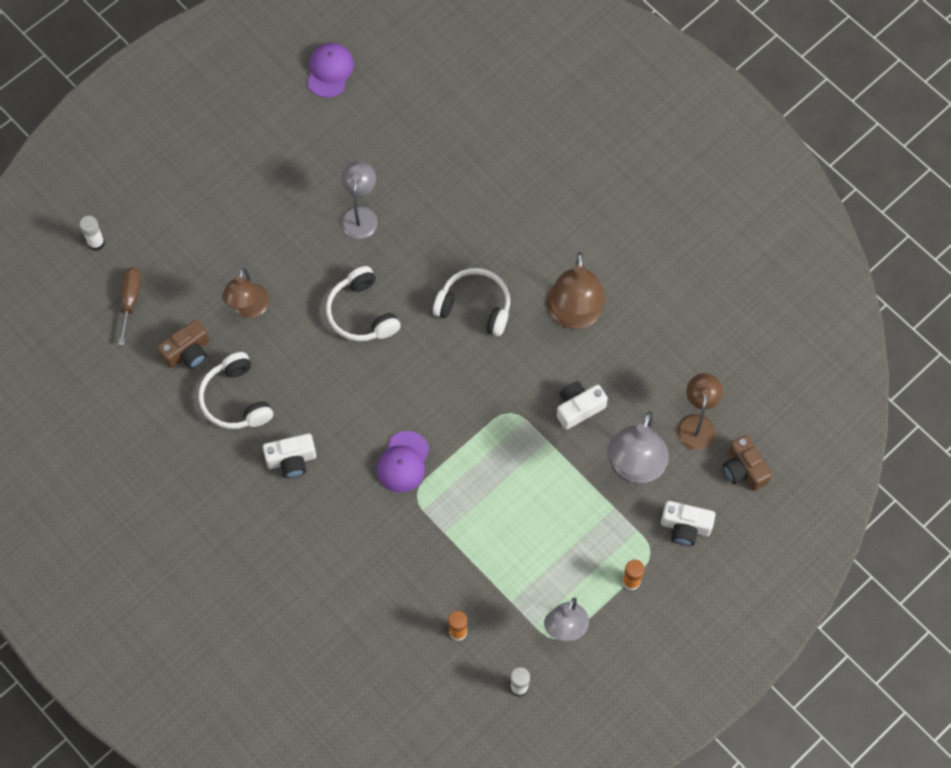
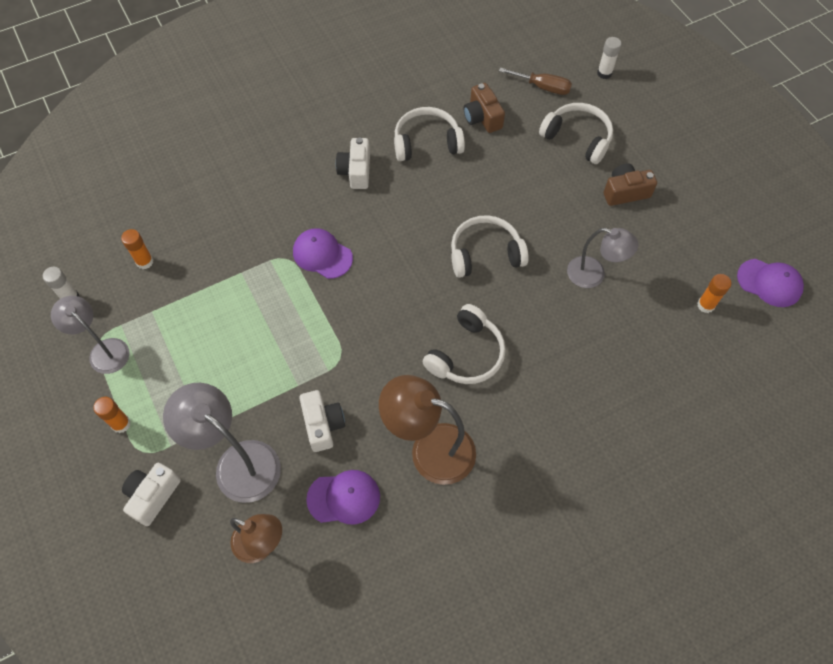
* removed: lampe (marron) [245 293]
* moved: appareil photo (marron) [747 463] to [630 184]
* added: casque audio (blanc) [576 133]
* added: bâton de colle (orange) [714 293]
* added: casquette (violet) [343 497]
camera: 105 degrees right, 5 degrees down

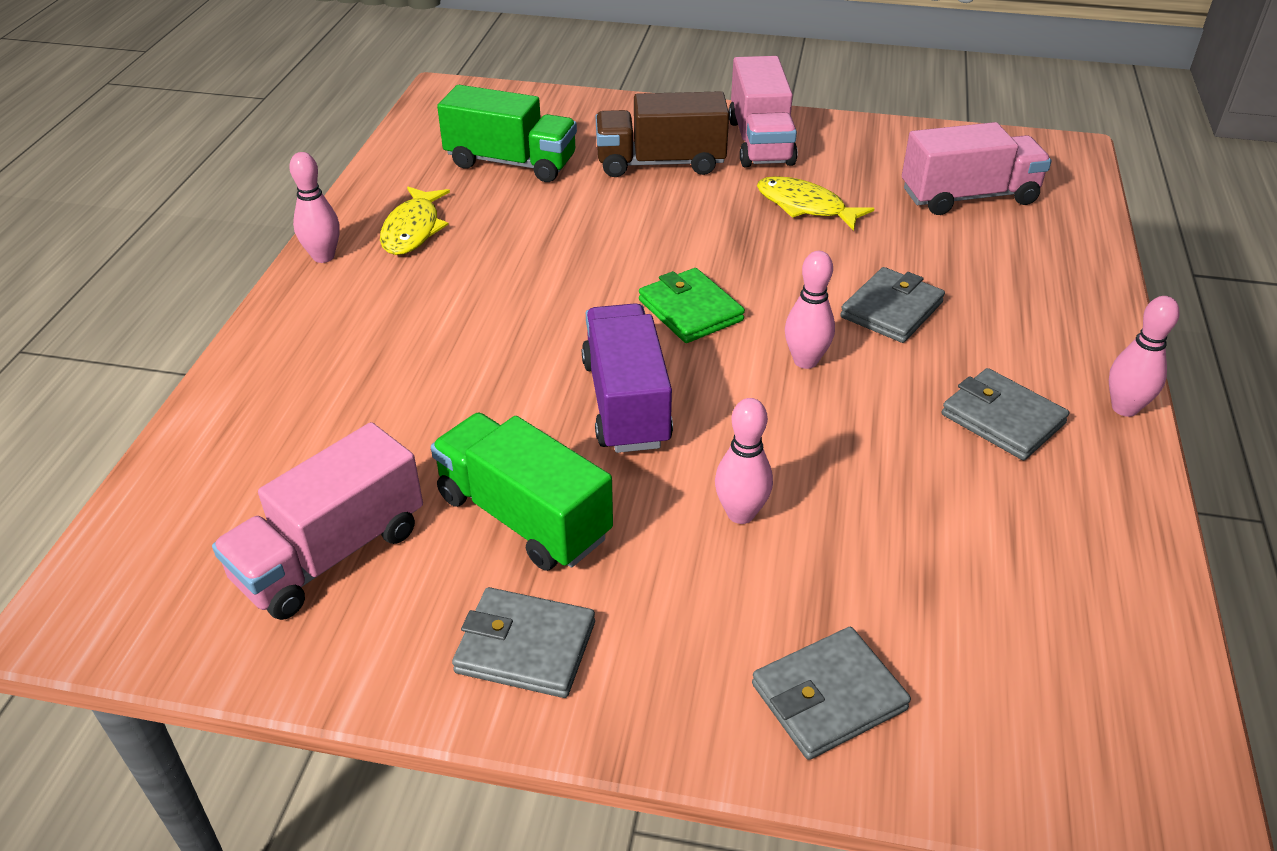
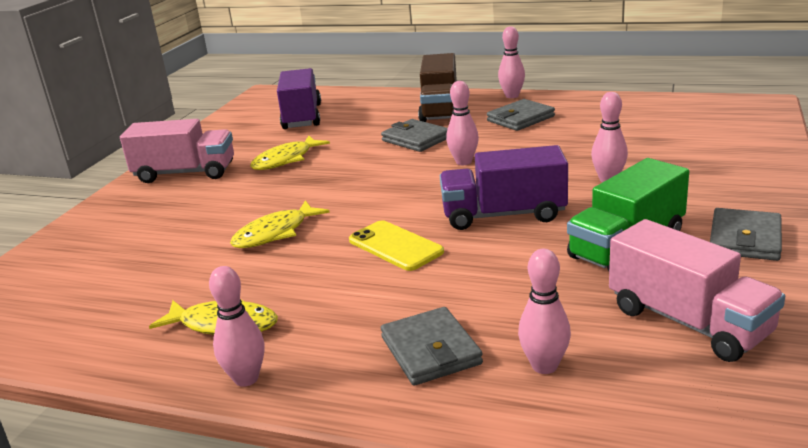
* removed: camion (vert) [507 133]
* moved: camion (marron) [662 134] to [437 87]
* recoloured: camion (rose) [977 168] to camion (violet) [299 98]
* removed: portefeuille (vert) [692 305]
* moved: portefeuille (gris) [831 693] to [432 346]
* added: poisson (jaune) [280 224]
* added: téléphone (jaune) [396 245]
* added: quille (rose) [544 311]
camera: 80 degrees left, 15 degrees down

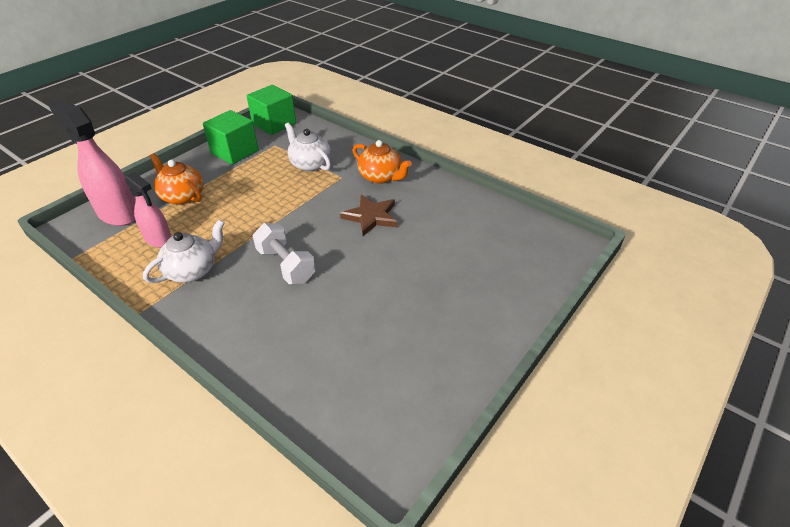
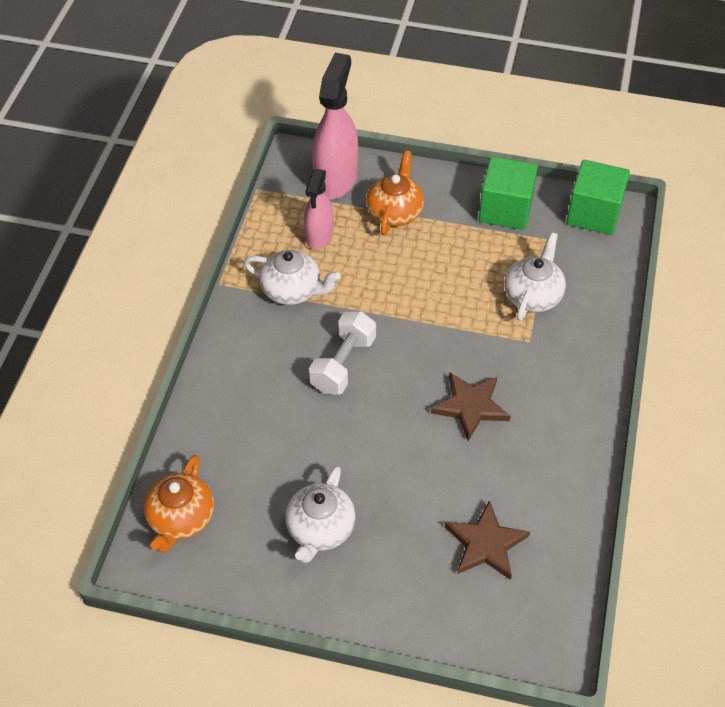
* moved: théière (orange) [382 162] to [179 504]
* added: théière (blanc) [320 514]
* added: étoile (marron) [487 540]
camera: 65 degrees right, 10 degrees up

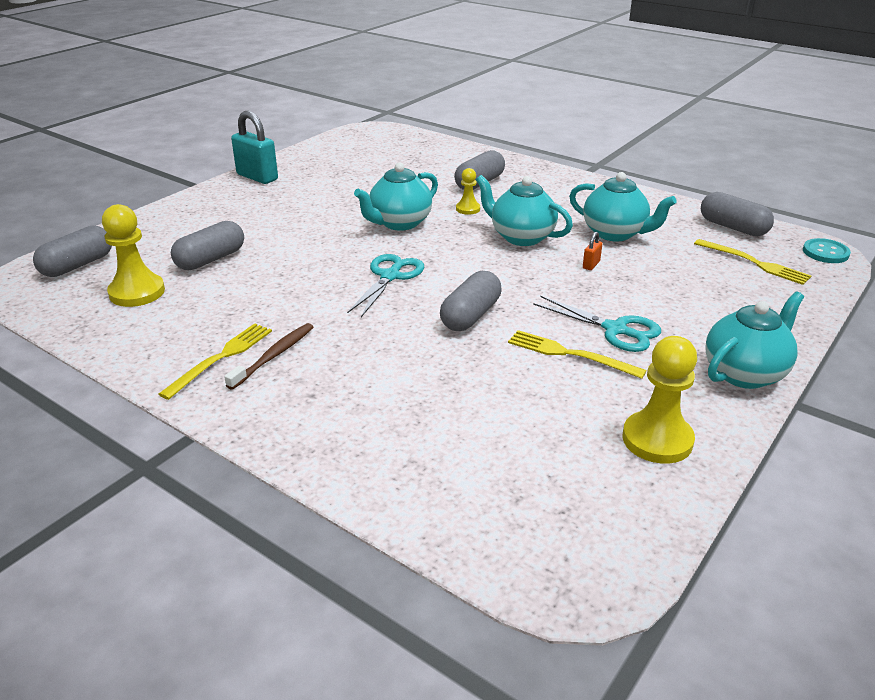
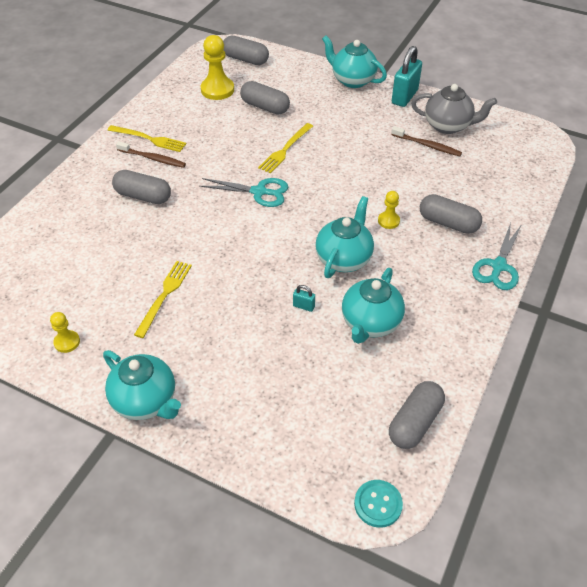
* moved: théière (turquoise) [396 197] to [354 62]
* recoloured: cadenas (orange) [592 251] to cadenas (turquoise) [304 298]
* moved: fourchette (jaune) [752 262] to [285 148]
* moved: gélule (gris) [471 301] to [141 187]
* moved: ciseaux (turquoise) [597 324] to [497 256]
* resized: pion (jaune) [659 400] = [65 332] x0.54
* added: théière (gris) [454 109]
* added: brosse à dents (marron) [426 141]
camera: 80 degrees right, 15 degrees up

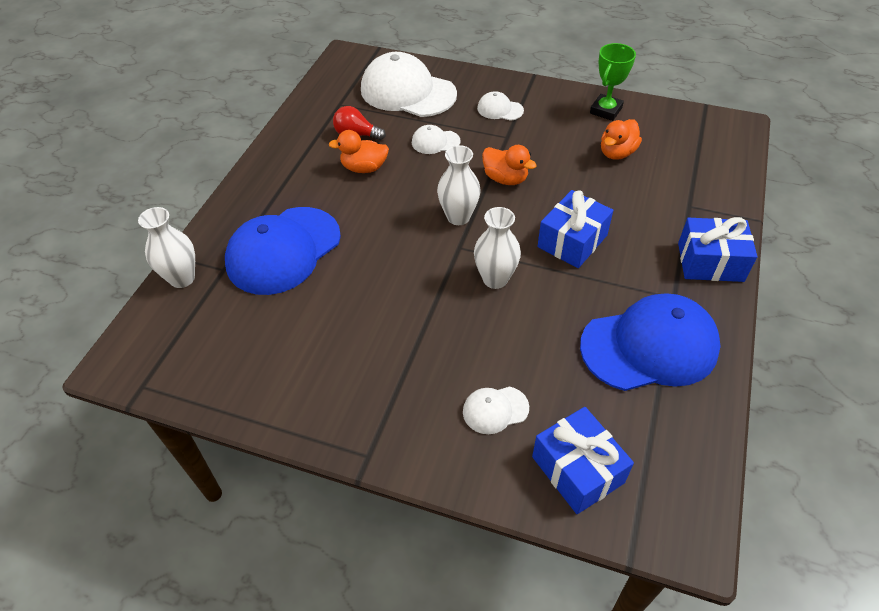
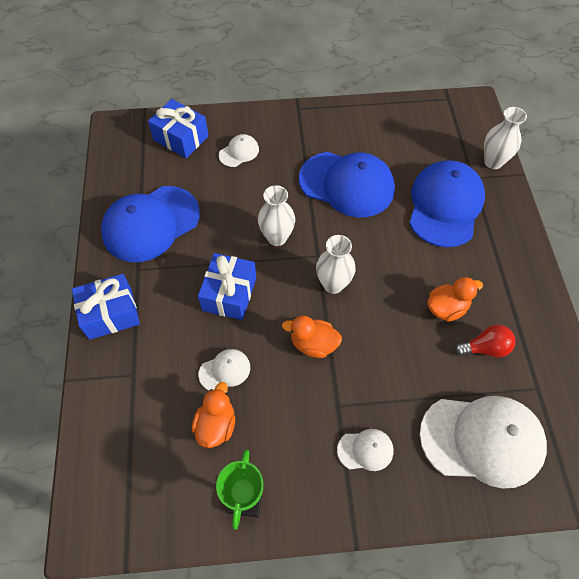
* moved: casquette (blanc) [436 139] to [224 369]
* added: casquette (bleu) [347 184]
camera: 155 degrees right, 10 degrees up

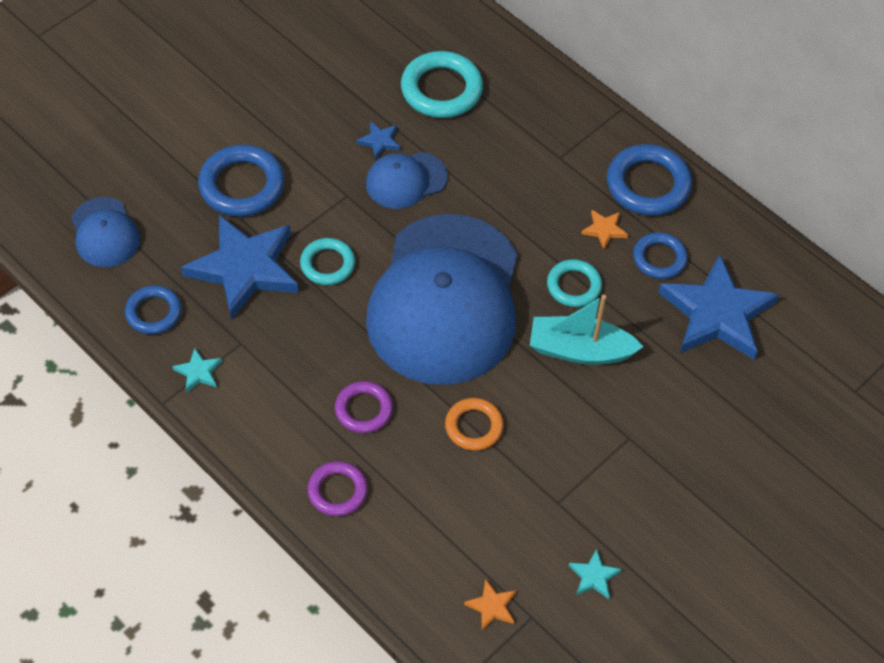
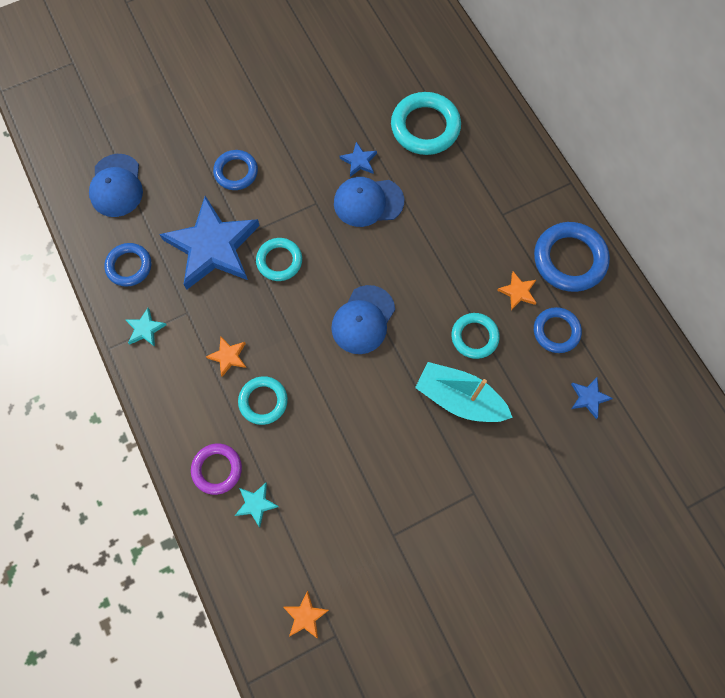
* resized: anneau (bleu) [241 180] = [235 170] x0.62
* resized: casquette (bleu) [442 299] = [363 319] x0.44
* resized: étoile (bleu) [718 307] = [592 398] x0.40
* recoloured: anneau (violet) [364 407] to anneau (turquoise) [263 400]
* removed: anneau (orange) [474 424]
* moved: étoile (turquoise) [595 574] to [257 505]
* added: étoile (orange) [226 356]
camera: 20 degrees right, 15 degrees up

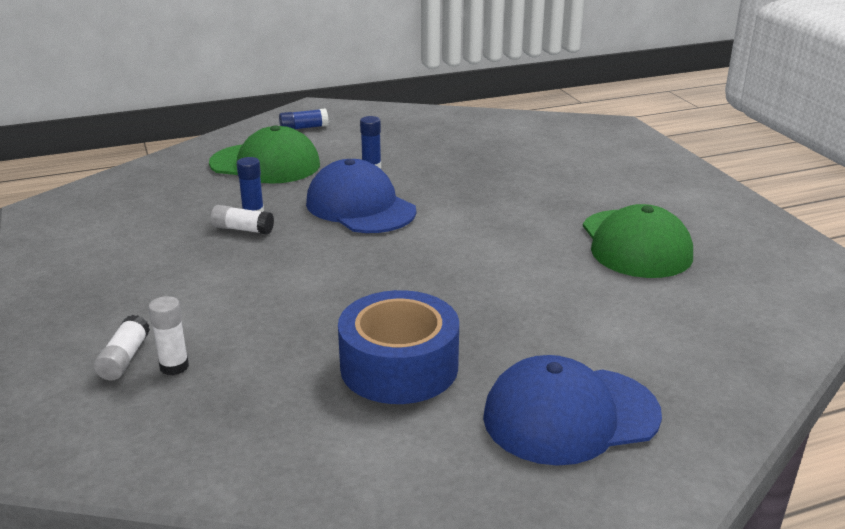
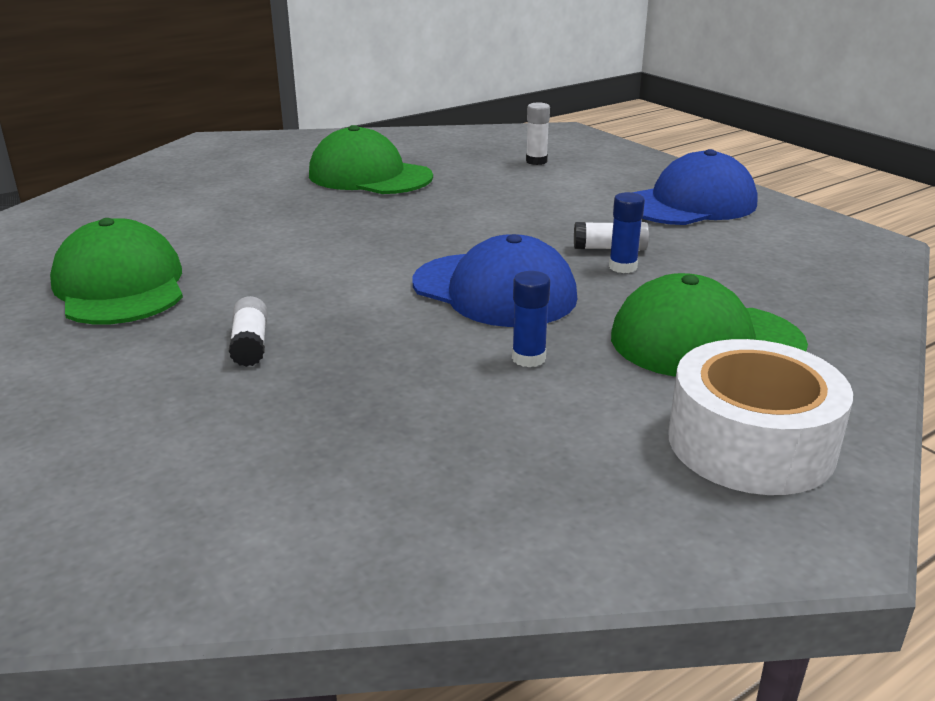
* replaced: bâton de colle (bleu) [304 119] to ruban adhésif (blanc) [761 417]
* replaced: ruban adhésif (bleu) [398 347] to casquette (vert) [371 159]
* moved: bâton de colle (blanc) [122 348] to [248 331]
* moved: casquette (bleu) [572 410] to [694 187]
camera: 165 degrees right, 0 degrees up

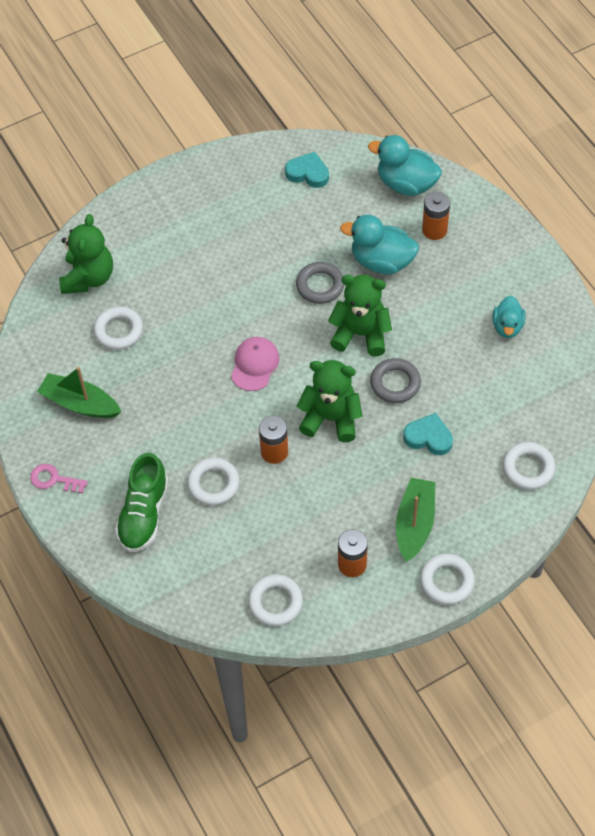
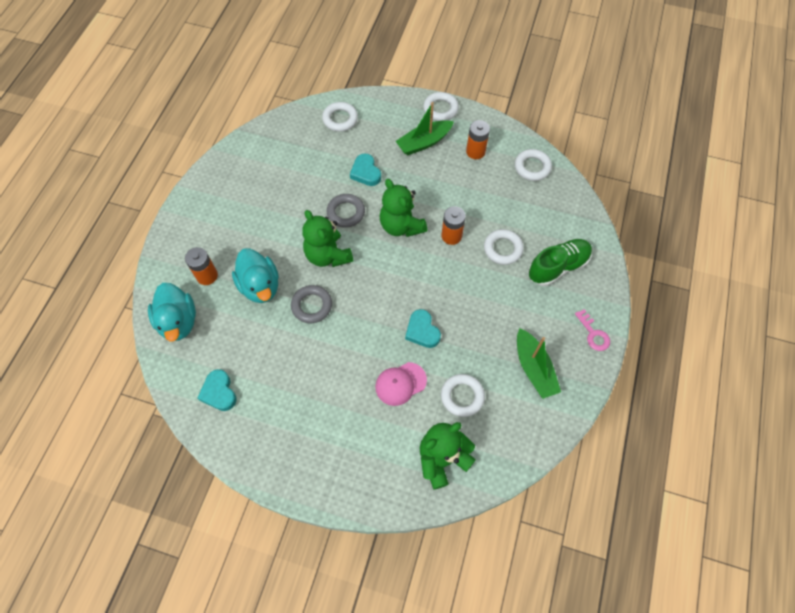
* removed: canard (turquoise) [509 317]
* moved: casquette (rose) [255 364] to [401 384]
* added: cœur (turquoise) [423 328]
camera: 135 degrees left, 5 degrees up

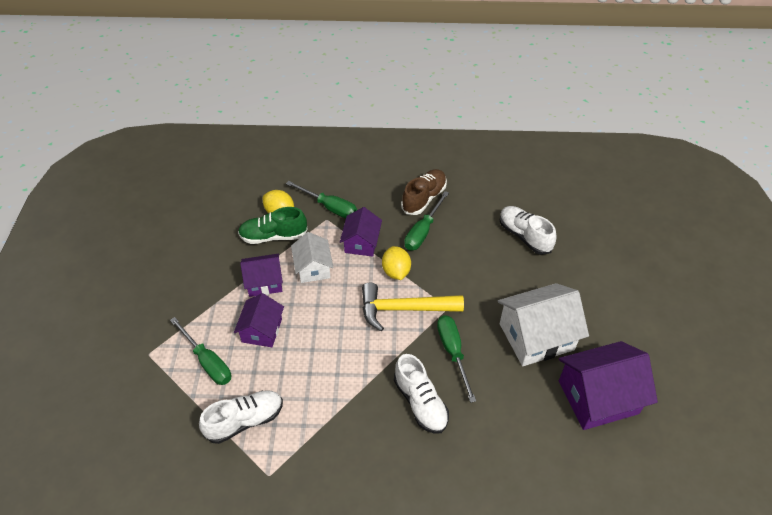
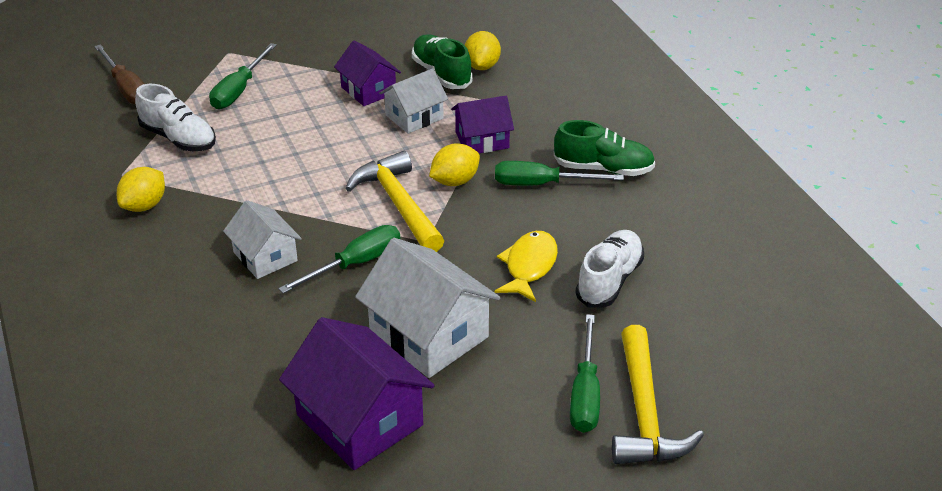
* recoloured: chaussure (marron) [424 192] to chaussure (vert) [604 148]
* moved: tournevis (vert) [321 199] to [585 373]
* removed: maison (violet) [259 320]
* replaced: chaussure (blanc) [421 394] to maison (blanc) [262 239]
* added: tournevis (marron) [119 74]
* added: citron (jaune) [141 189]
* added: poisson (jaune) [526 266]
* added: marteau (jaune) [658 394]
camera: 65 degrees right, 10 degrees down

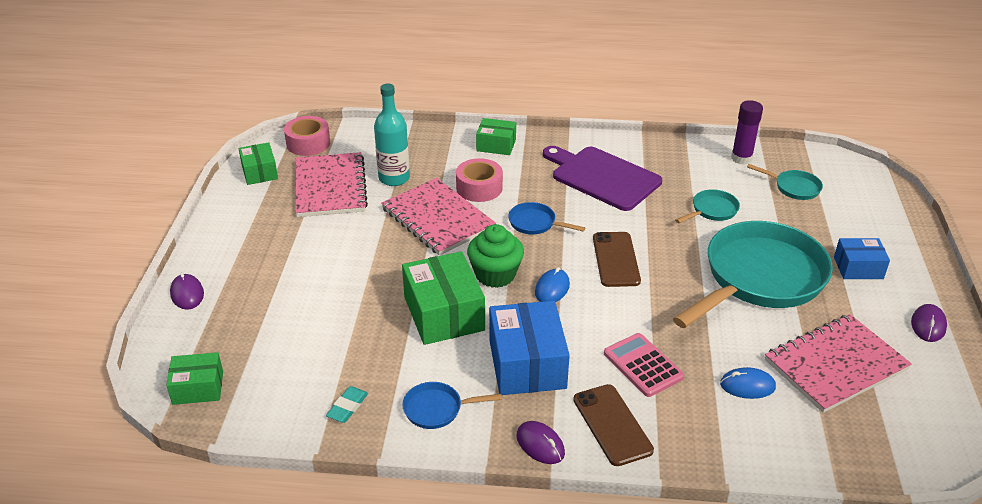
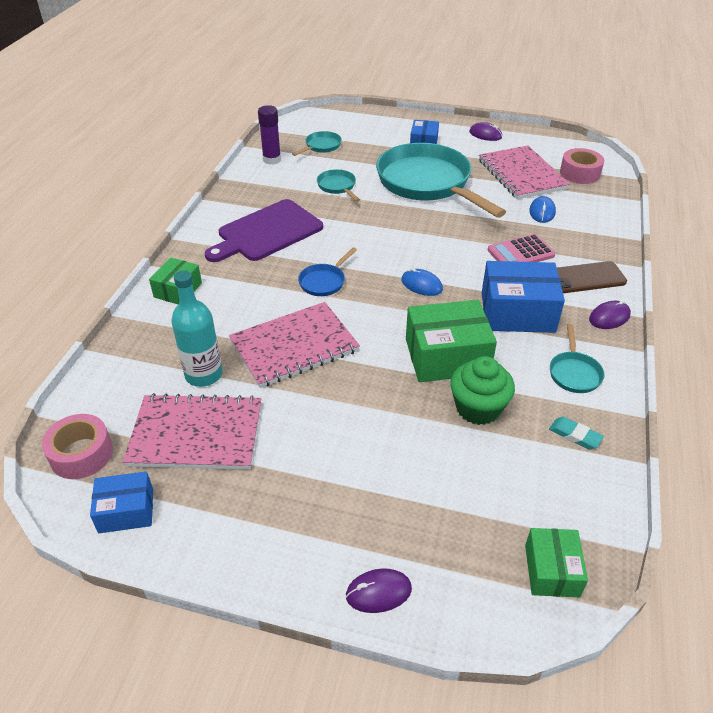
* recoloured: boîte (vert) [258 163] to boîte (bleu) [121 502]
* moved: ruban adhésif (rose) [479 180] to [582 166]
* moved: muffin (vert) [495 256] to [482 390]
* removed: téléphone (marron) [617 259]
* recoloured: poêle (bleu) [452 405] to poêle (turquoise) [577 358]
camera: 80 degrees left, 5 degrees up

